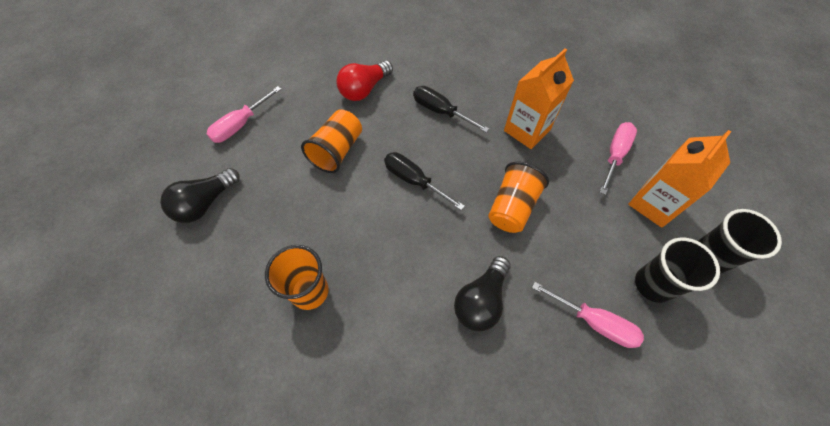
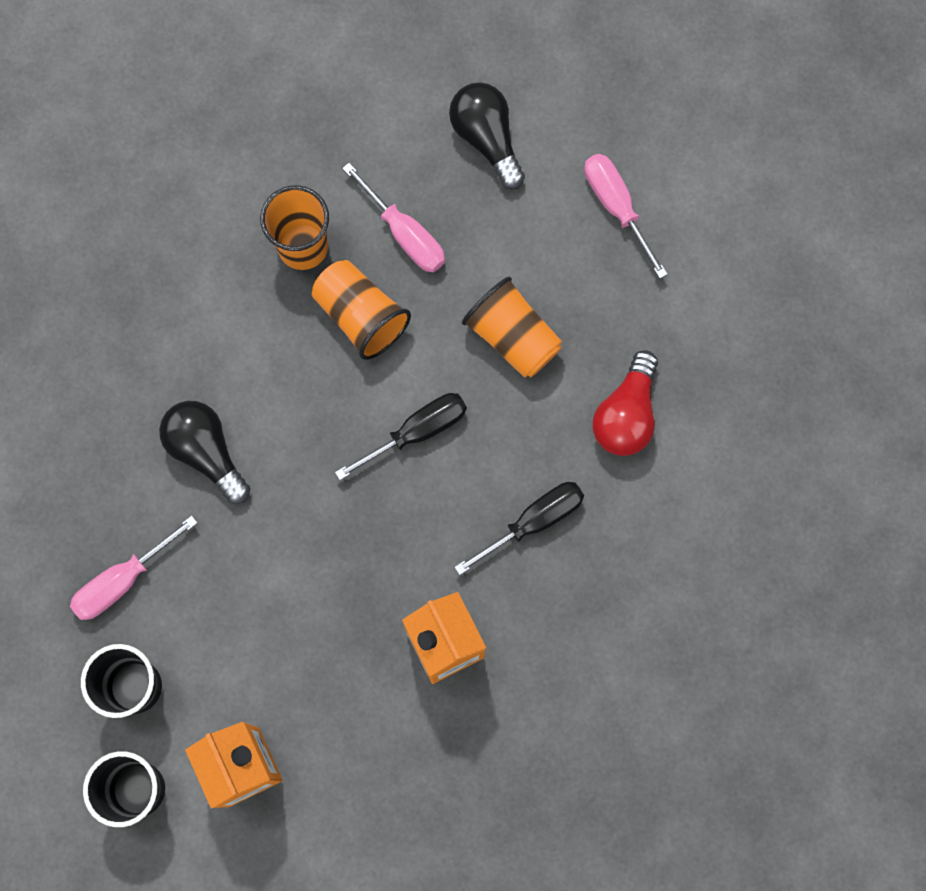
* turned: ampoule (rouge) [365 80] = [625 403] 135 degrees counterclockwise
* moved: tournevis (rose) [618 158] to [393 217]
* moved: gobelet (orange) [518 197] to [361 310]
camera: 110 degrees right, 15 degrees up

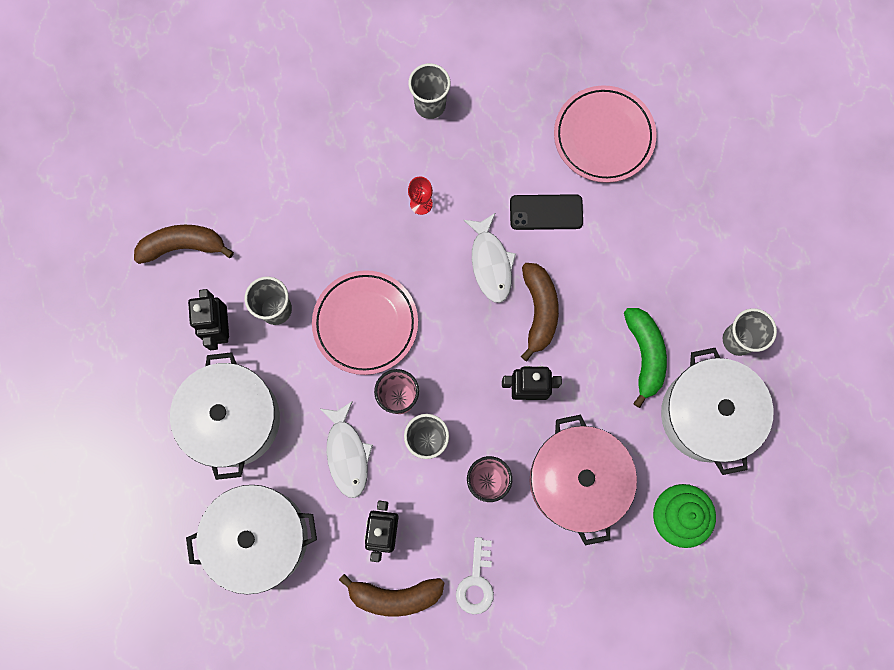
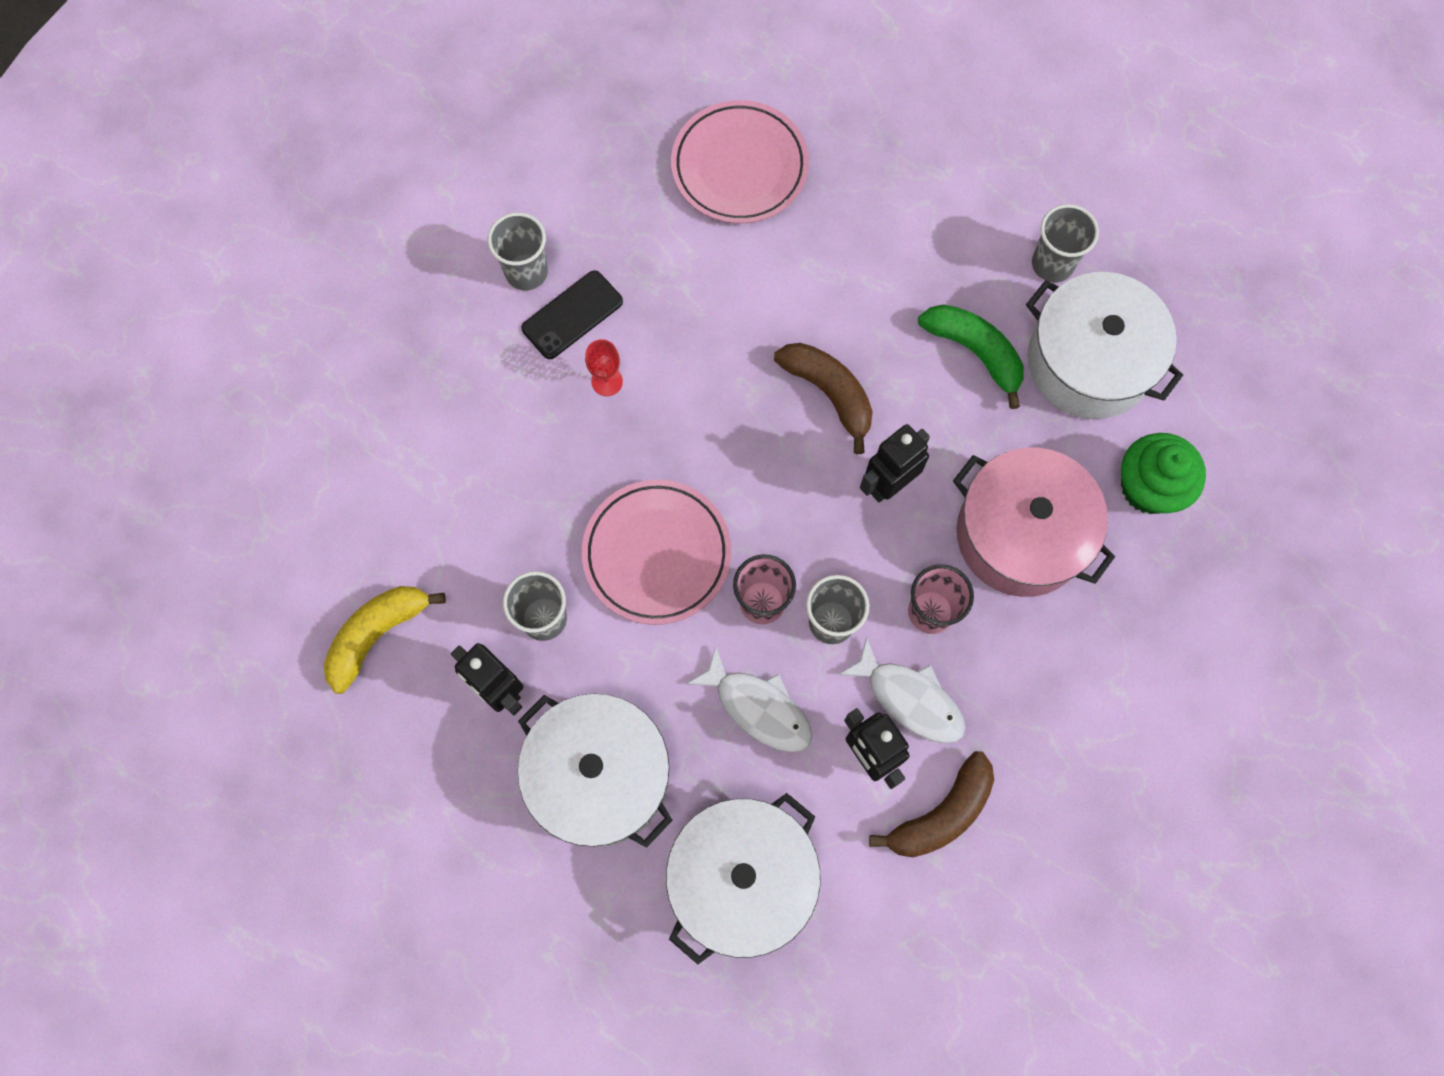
* moved: téléphone (noir) [546 212] to [572 314]
* moved: poisson (blanc) [490 258] to [902 690]
* recoloured: banane (marron) [184 244] to banane (jaune) [385 640]
* removed: clé (blanc) [475 575]
camera: 40 degrees left, 5 degrees down

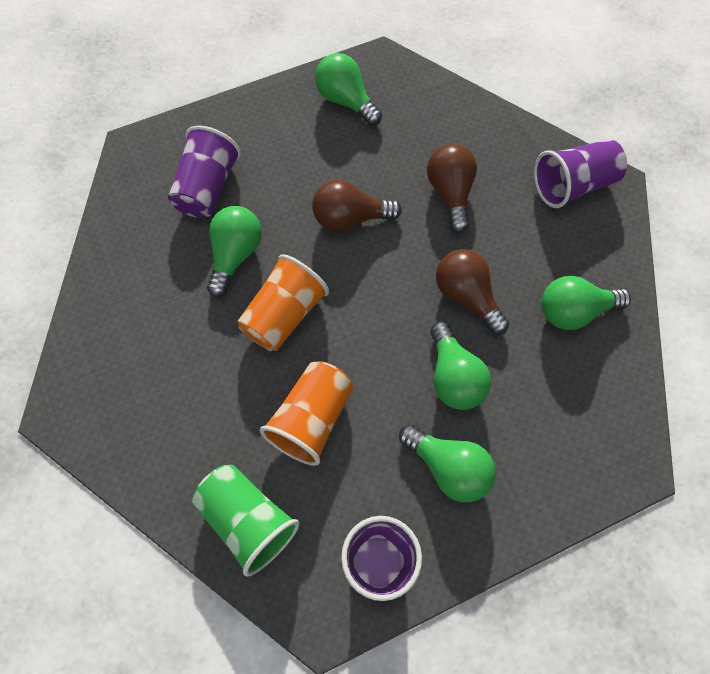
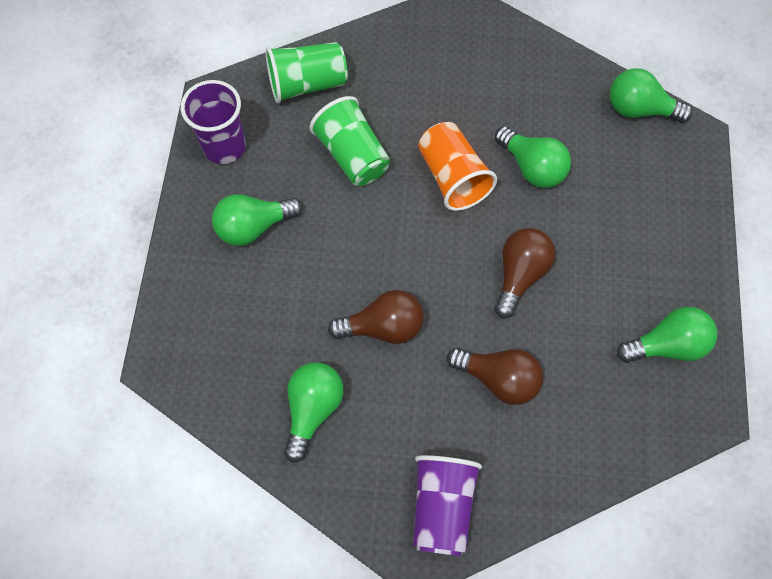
* removed: gobelet (violet) [204 172]
* moved: ampoule (vert) [460 366] to [651 95]
* recoloured: gobelet (orange) [306 413] to gobelet (vert) [350 141]
camera: 120 degrees right, 0 degrees up

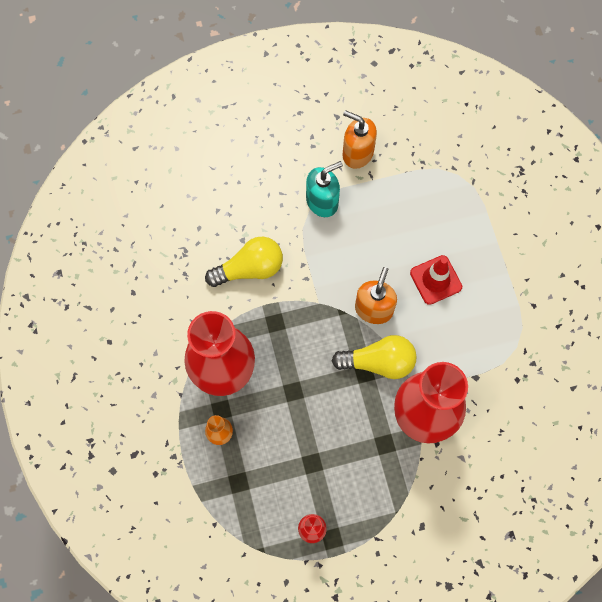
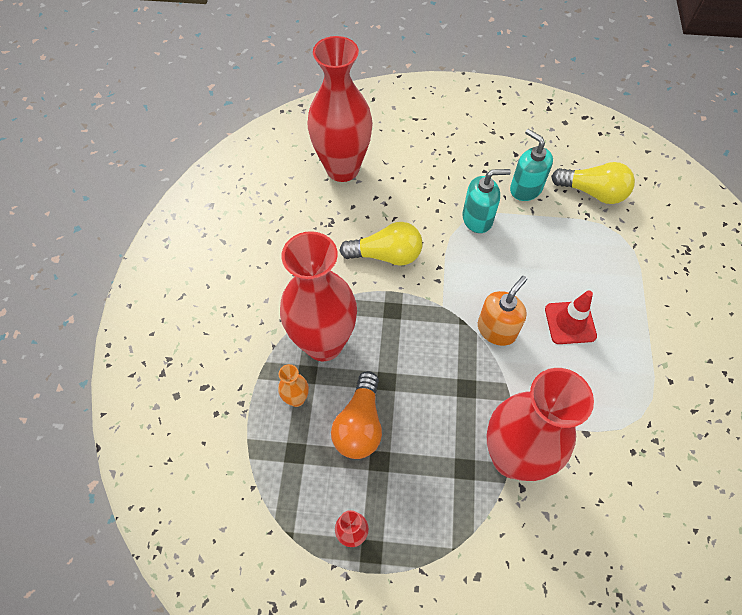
* recoloured: distributeur de savon (orange) [360 139] to distributeur de savon (turquoise) [531 165]
* moved: ampoule (jaune) [374 357] to [593 183]
* added: vase (rouge) [340 109]
* added: ampoule (orange) [356 415]
camera: 20 degrees right, 10 degrees down

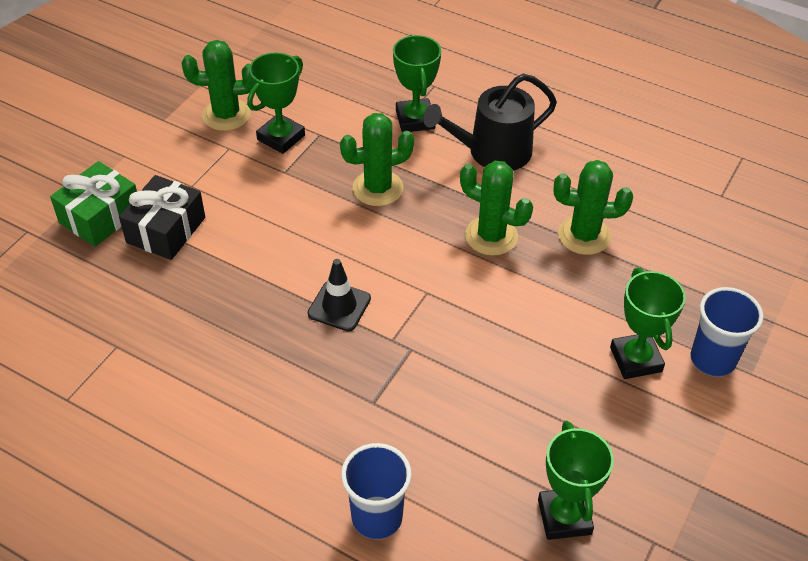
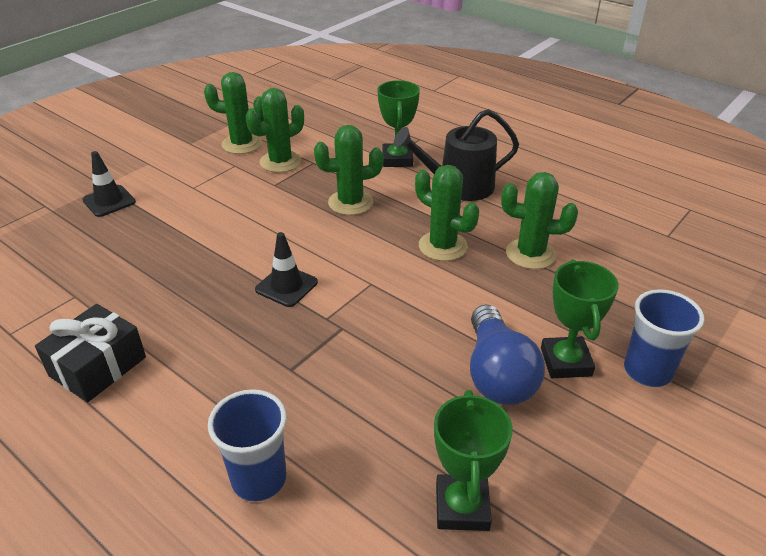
* replaced: trophée (vert) [276 103] to cactus (vert) [275 130]
* replaced: cadeau (vert) [93 204] to cône de chantier (noir) [109 184]
* moved: cadeau (noir) [162 217] to [90 353]
* added: ampoule (bleu) [507 354]
camera: 10 degrees right, 10 degrees down

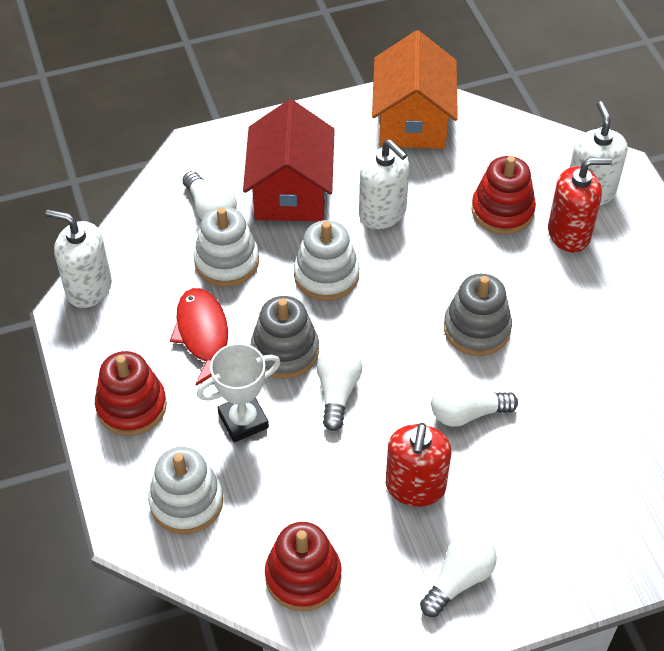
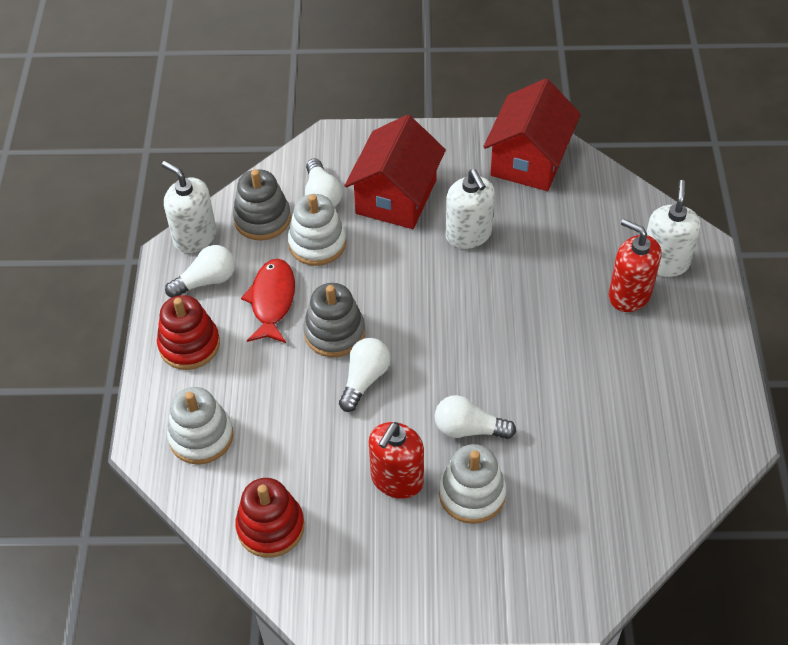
* recoloured: maison (orange) [415 89] to maison (rouge) [532 134]
* removed: jouet à empiler (rouge) [503 195]
* turned: distributeur de savon (rouge) [580 205] = [635 265] 150 degrees counterclockwise
* moved: jouet à empiler (blanc) [326 260] to [472 484]
* moved: jouet à empiler (gris) [478 315] to [262 204]
* removed: trophée (blanc) [239 392]
* moved: ampoule (blanc) [458 575] to [200 271]
camera: 20 degrees right, 0 degrees up

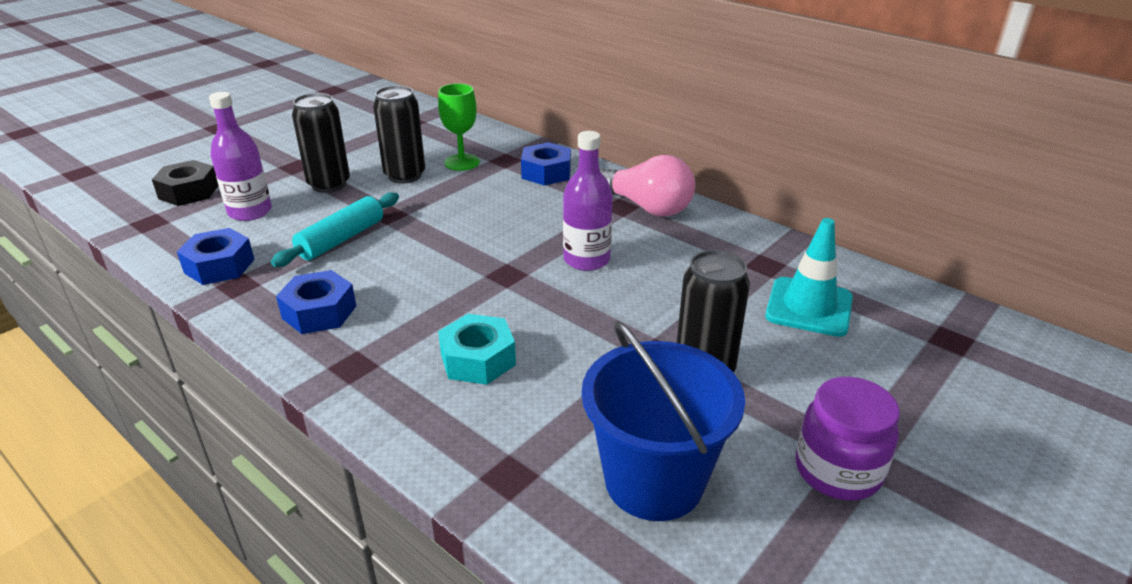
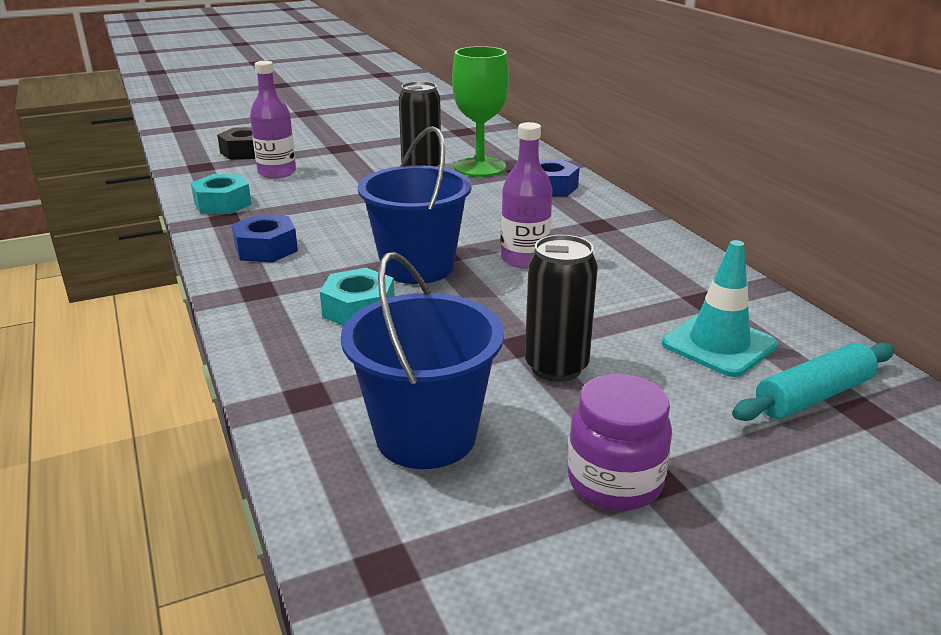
* resized: verre à pied (vert) [459 127] = [480 111] x1.52
* removed: canette (noir) [321 143]
* removed: ampoule (rose) [647 186]
* moved: rouleau à pâtisserie (turquoise) [335 229] to [813 381]
* recoloured: écrou (bleu) [216 256] to écrou (turquoise) [221 194]
* added: seau (bleu) [415 205]
camera: 25 degrees right, 5 degrees down

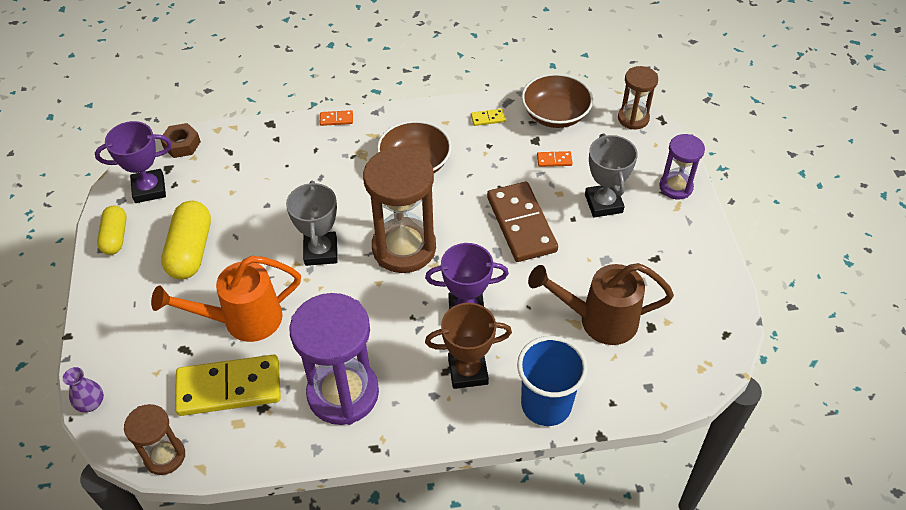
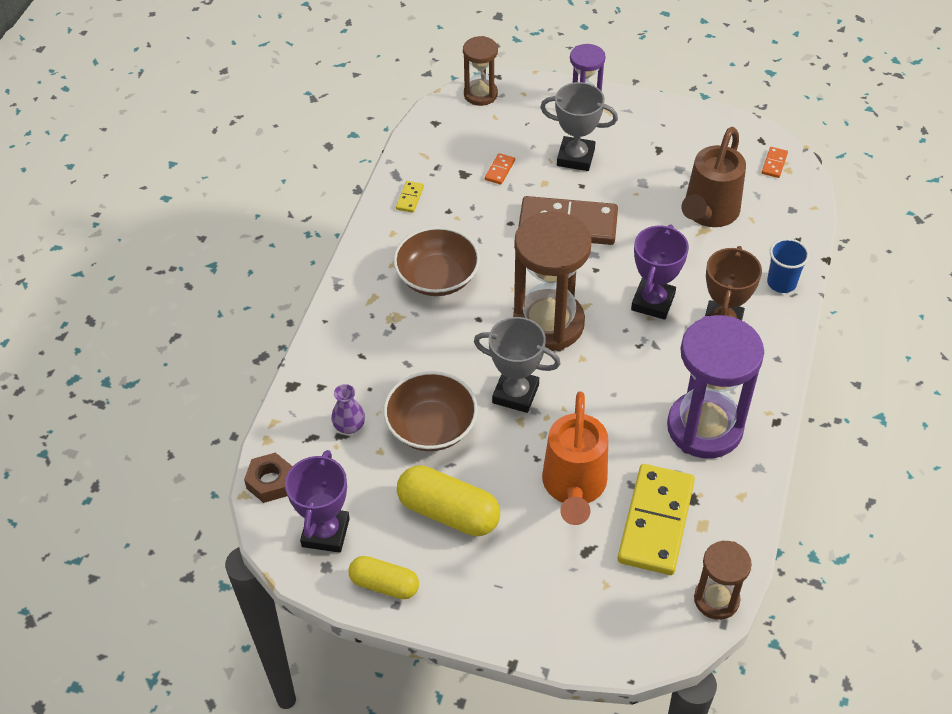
* moved: bol (marron) [557 100] to [430 411]
* moved: domino (orange) [336 118] to [775 162]
* resized: gobelet (bleu) [552 381] = [788 265] x0.60
* moved: vase (violet) [83 389] to [348 409]
camera: 65 degrees left, 0 degrees up

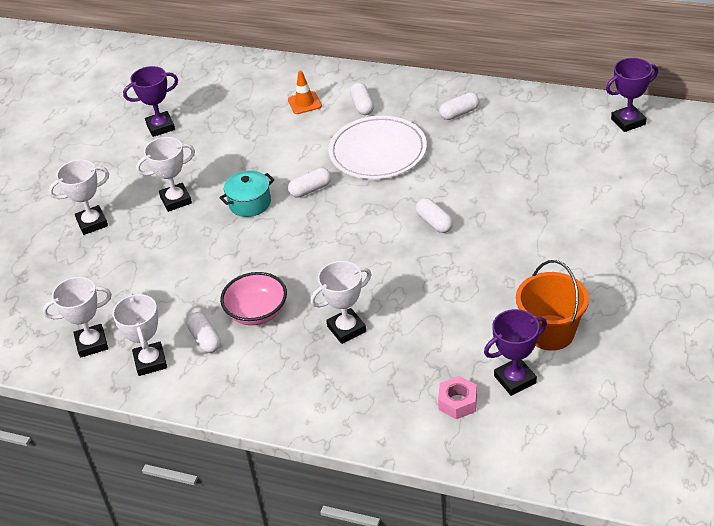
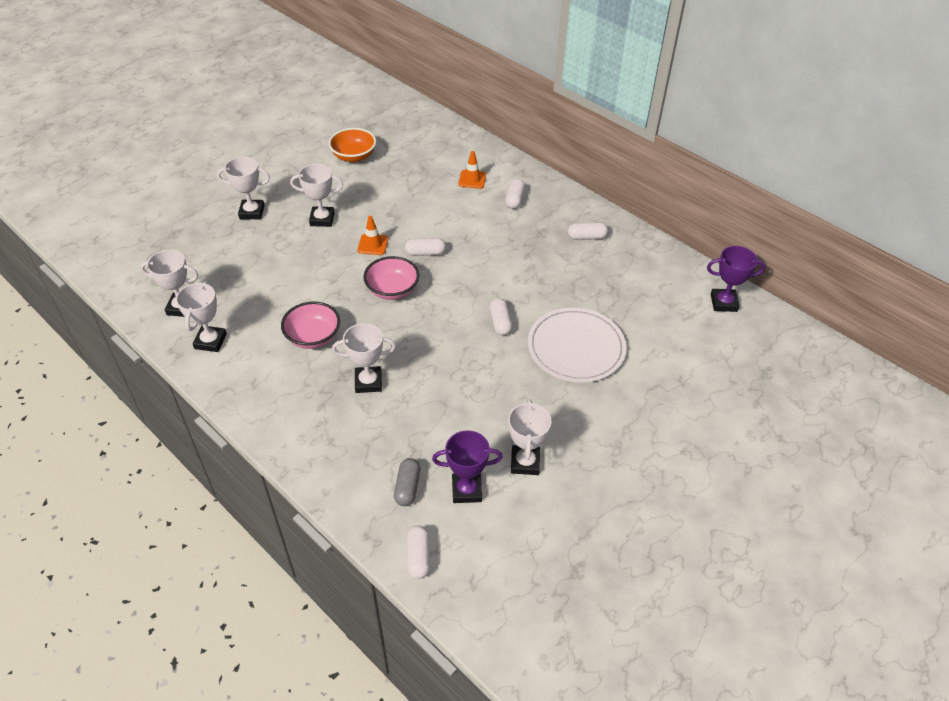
* replaced: trophée (violet) [150 101] to bol (orange) [352 145]
* moved: assiette (blanc) [377 147] to [577 345]
* replaced: marmite (turquoise) [246 193] to cône de chantier (orange) [372 235]
* replaced: seau (orange) [552 305] to trophée (blanc) [530 437]
* moved: gélule (blanc) [203 332] to [418 552]
* replaced: écrou (rose) [457 397] to gélule (gris) [407 482]
* added: bol (rose) [391 278]
camera: 20 degrees right, 5 degrees up

